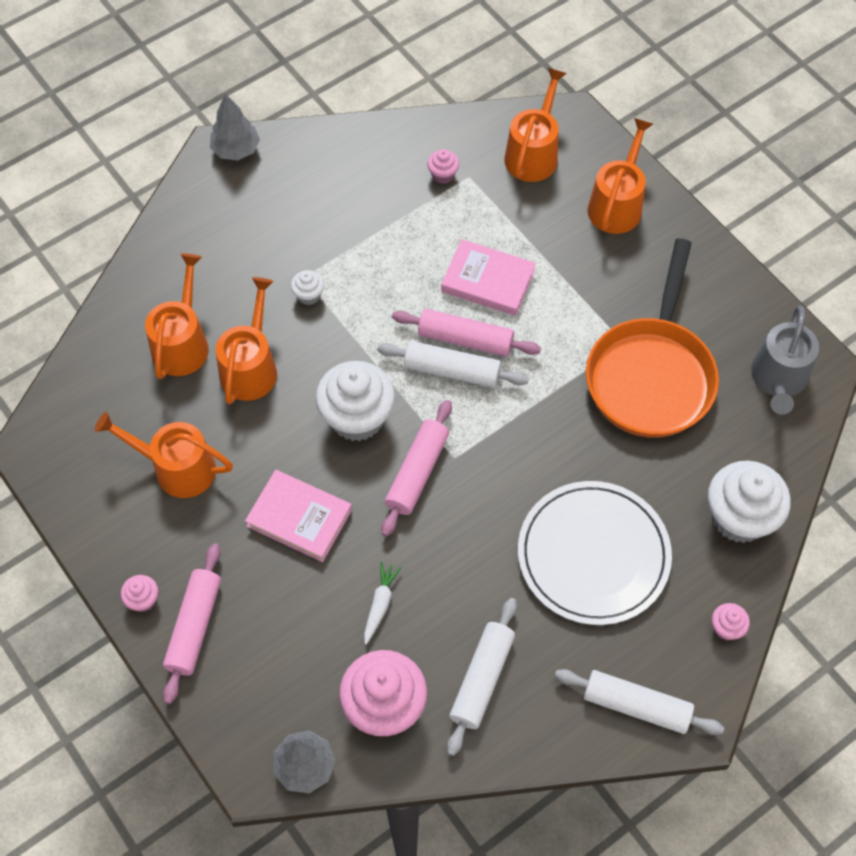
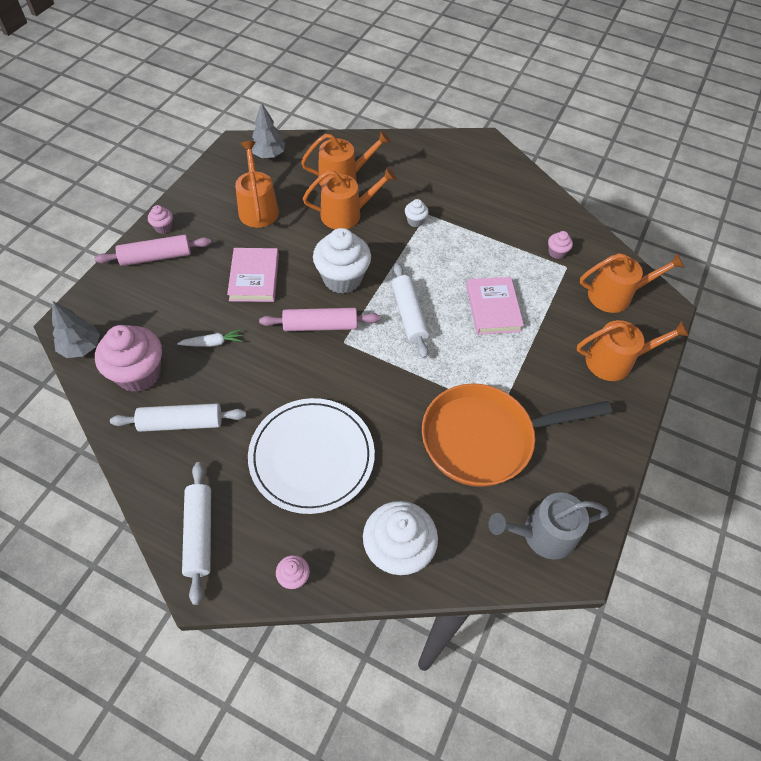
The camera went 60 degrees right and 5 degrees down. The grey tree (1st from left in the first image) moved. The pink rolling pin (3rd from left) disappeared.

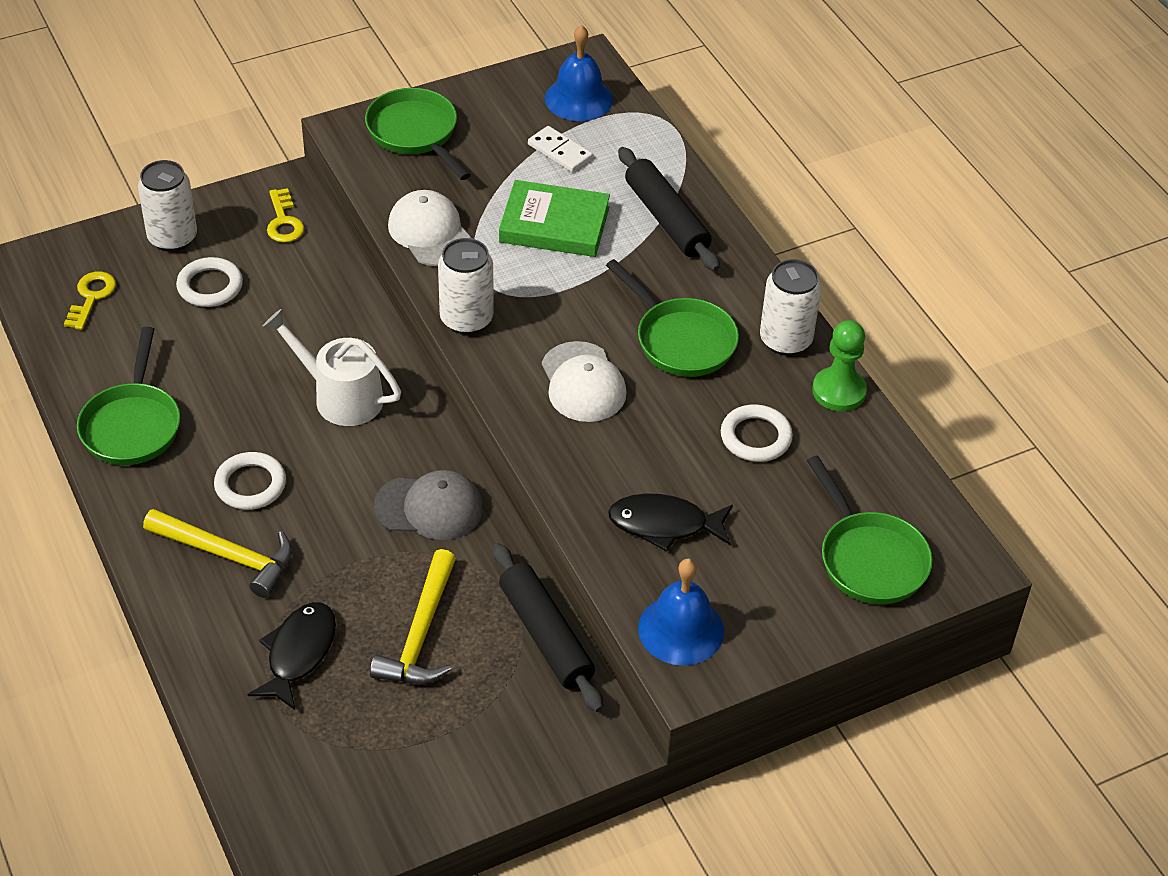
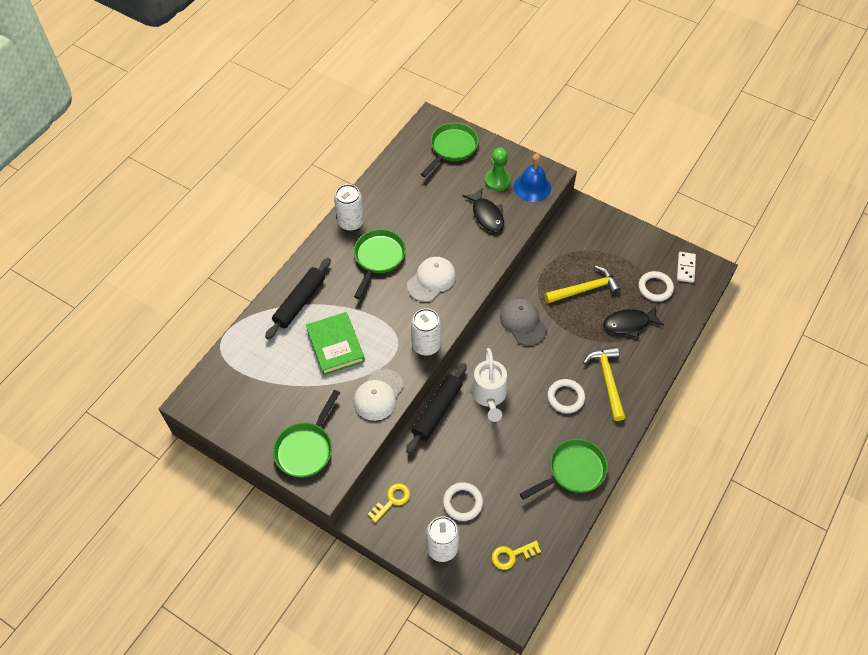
The camera went 120 degrees left and 10 degrees up. The black rolling pin (1st from left in the first image) moved. The green pawn moved. The white ring (3rd from left) moved. The white domino moved. The blue bell (1st from left) disappeared.

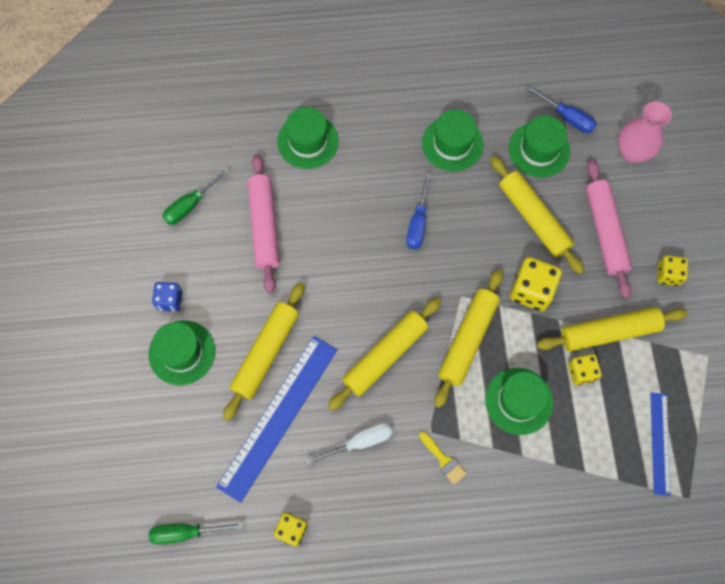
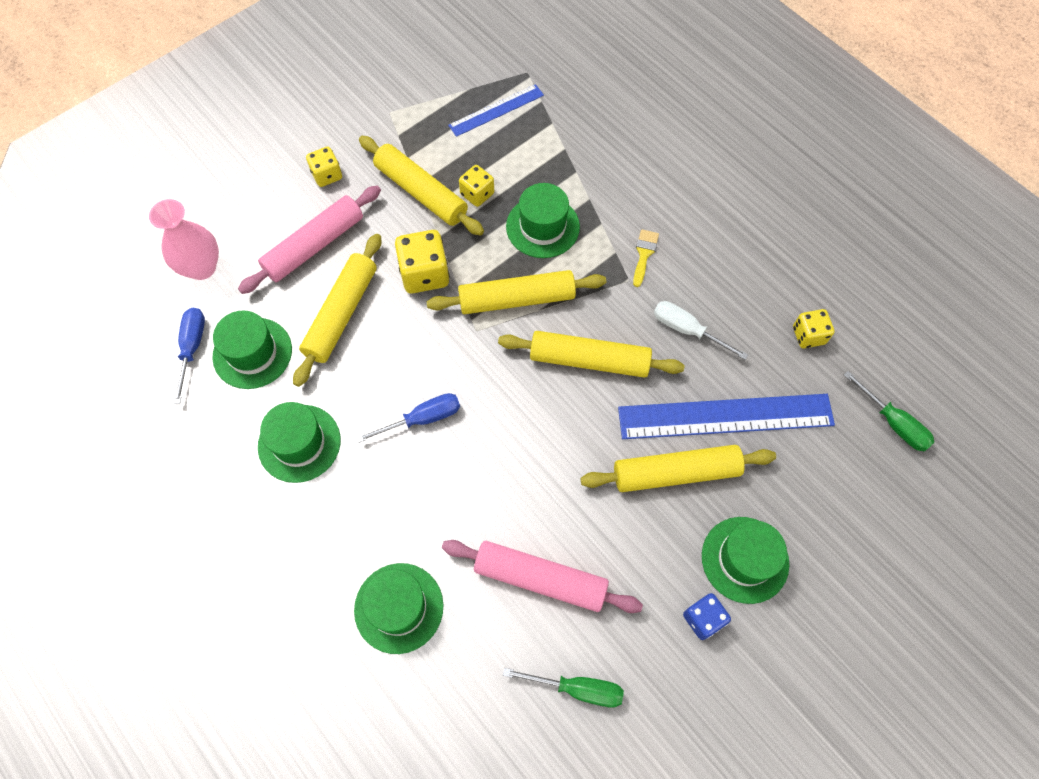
The camera went 125 degrees left and 5 degrees down. The pink rolling pin (1st from left in the first image) turned 60 degrees clockwise.

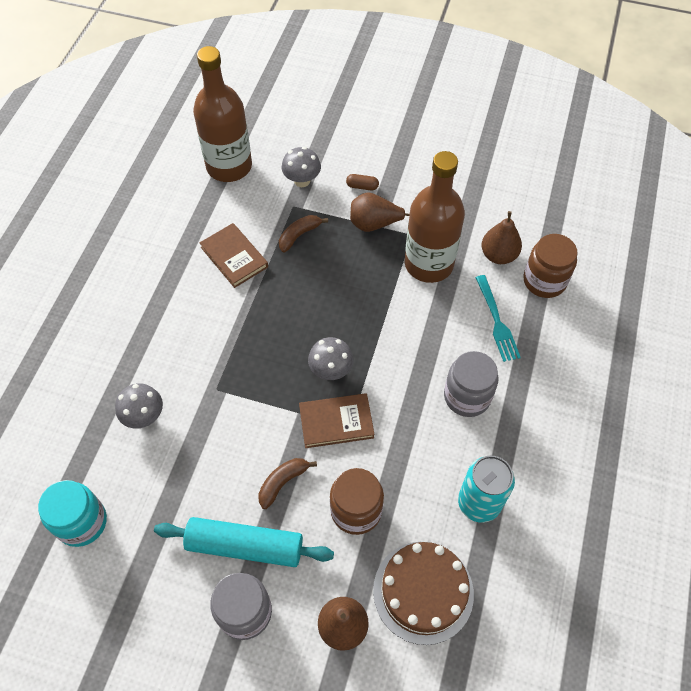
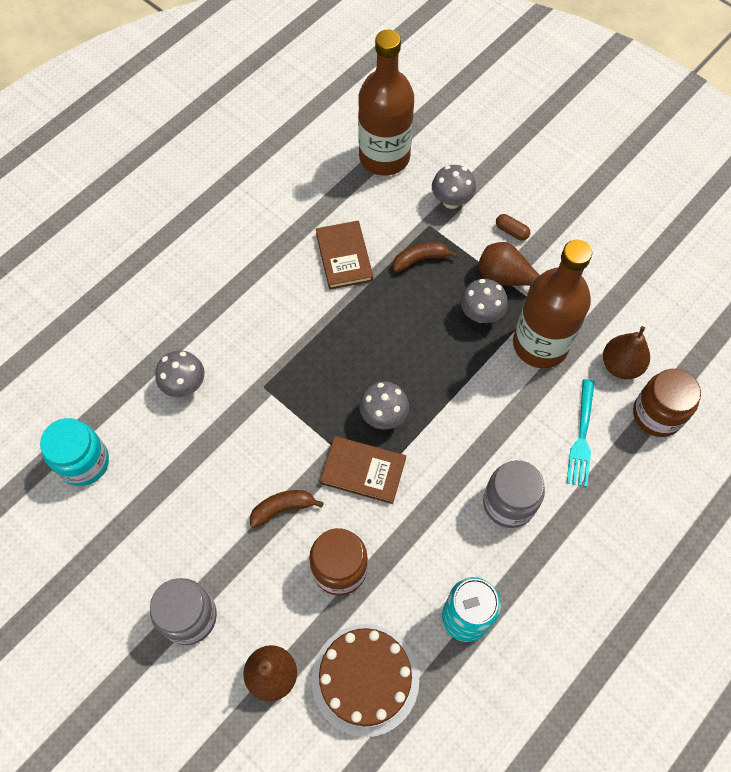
The camera went 25 degrees right and 5 degrees up. The grey mushroom (4th from left) appeared. The turquoise rolling pin disappeared.

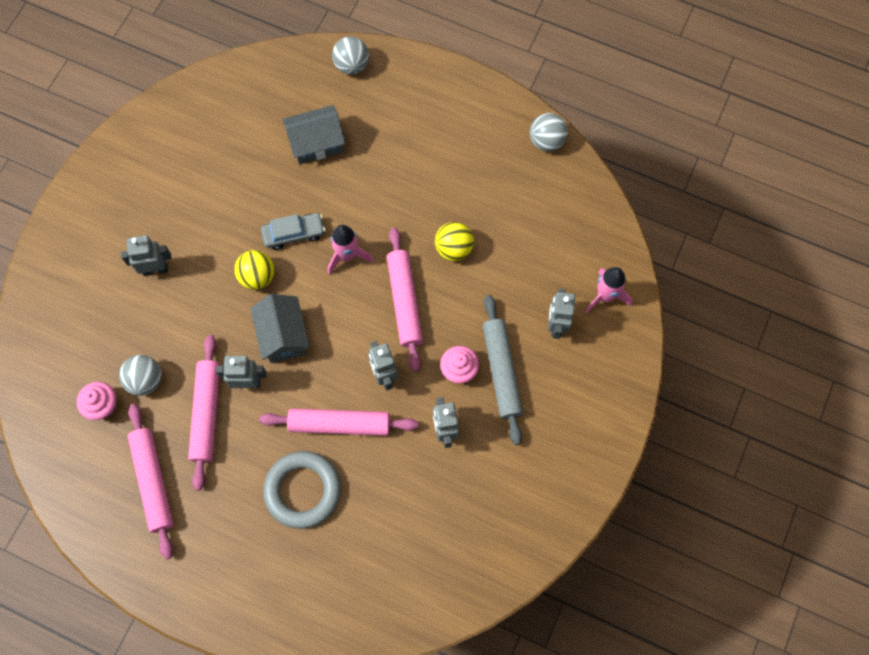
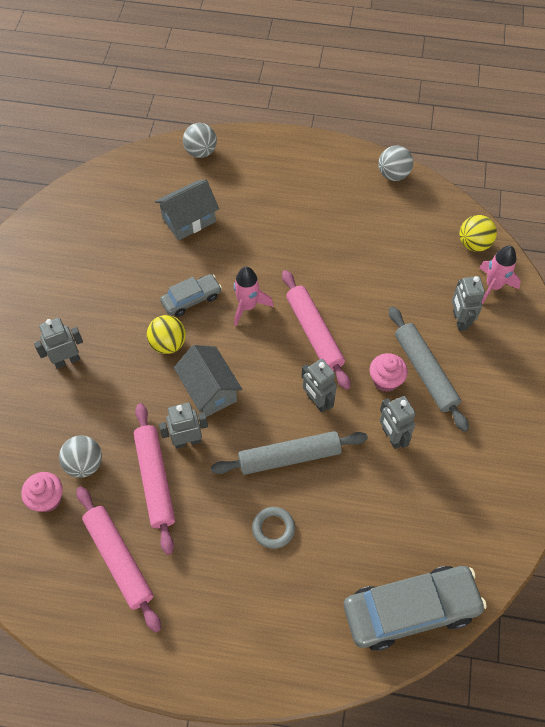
The camera went 15 degrees left and 10 degrees down. The pink rolling pin (3rd from left) became the grey rolling pin (1st from left). The grey ring changed to 0.54 times the size. The grey car (2nd from left) appeared. The yellow ball (2nd from left) moved.

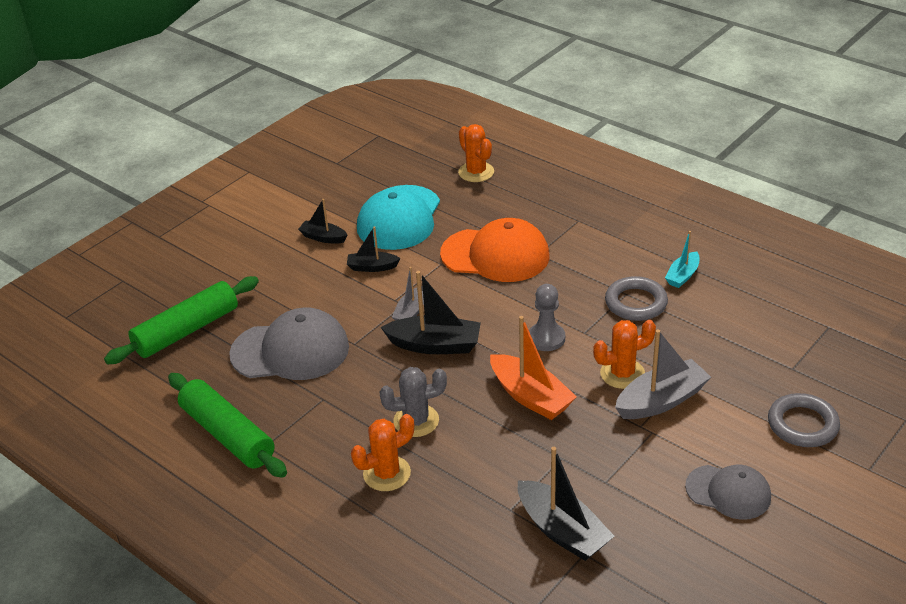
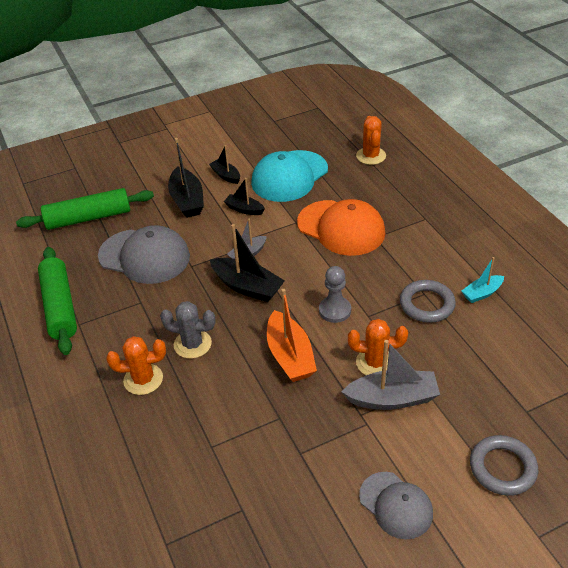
The camera went 25 degrees right and 5 degrees up. The black boat (4th from left in the first image) moved.

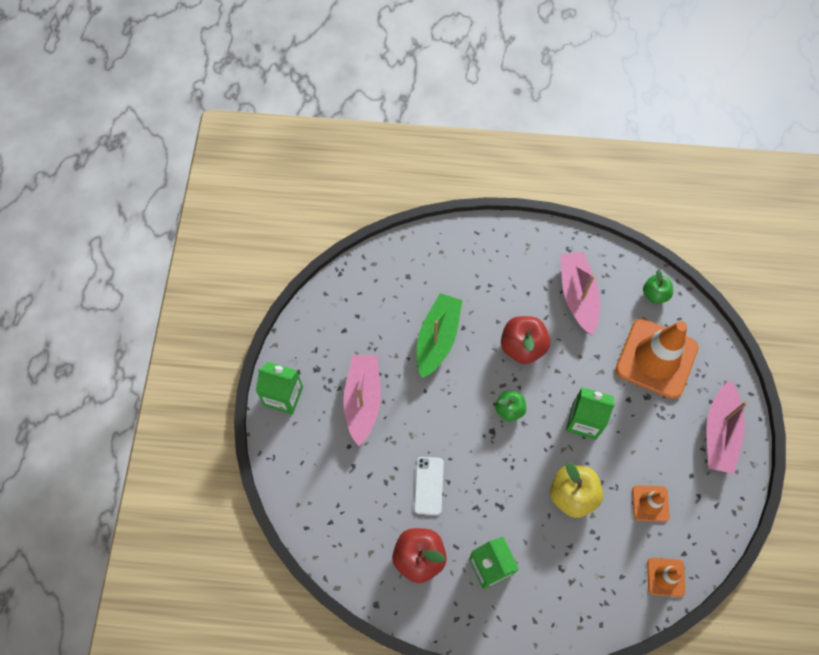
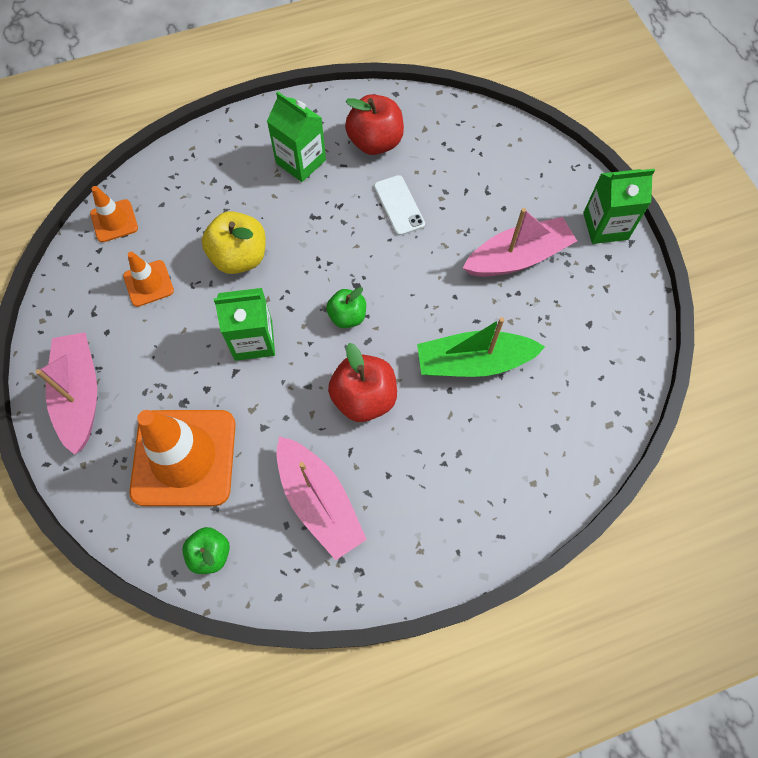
The camera went 155 degrees right and 0 degrees up. The green boat turned 90 degrees clockwise. The pink boat (1st from left in the first image) turned 90 degrees counterclockwise.

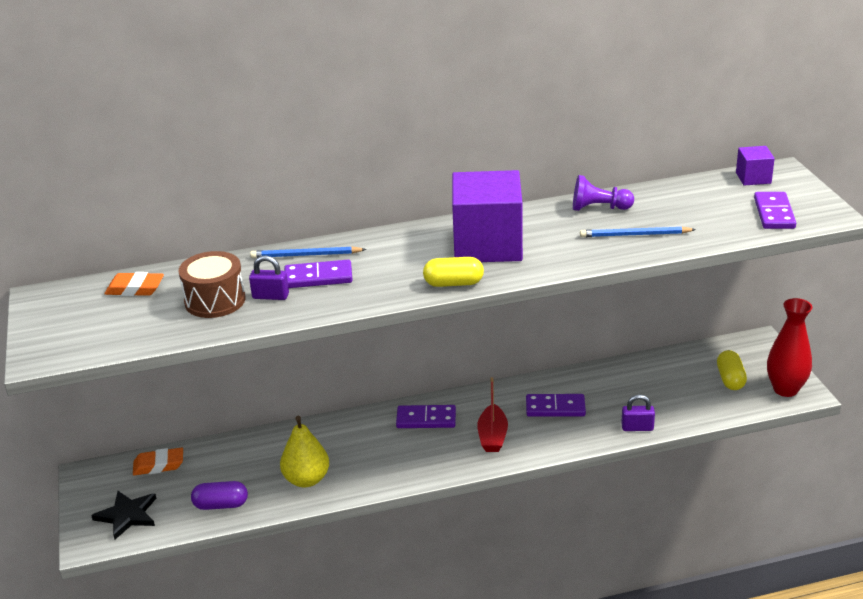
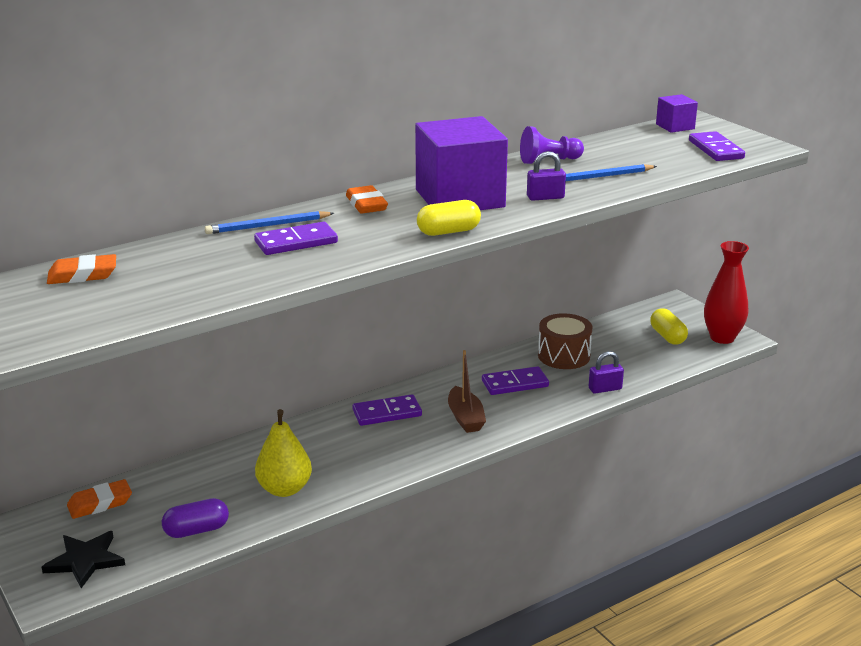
The camera went 20 degrees left and 5 degrees down. The orange eraser (3rd from left) appeared. The red boat became the brown boat. The purple padlock (1st from left) moved. The brown drum moved.

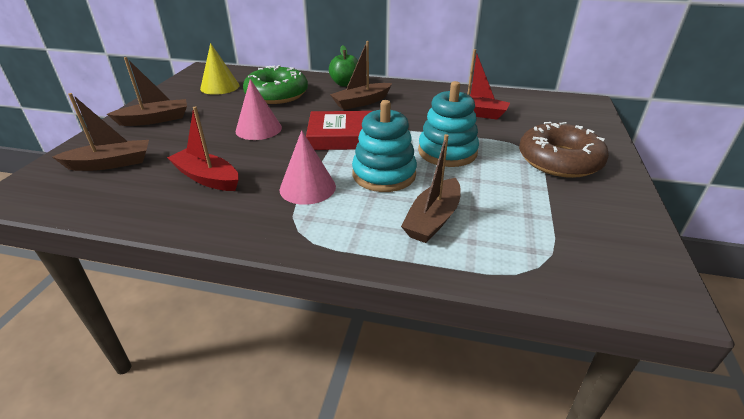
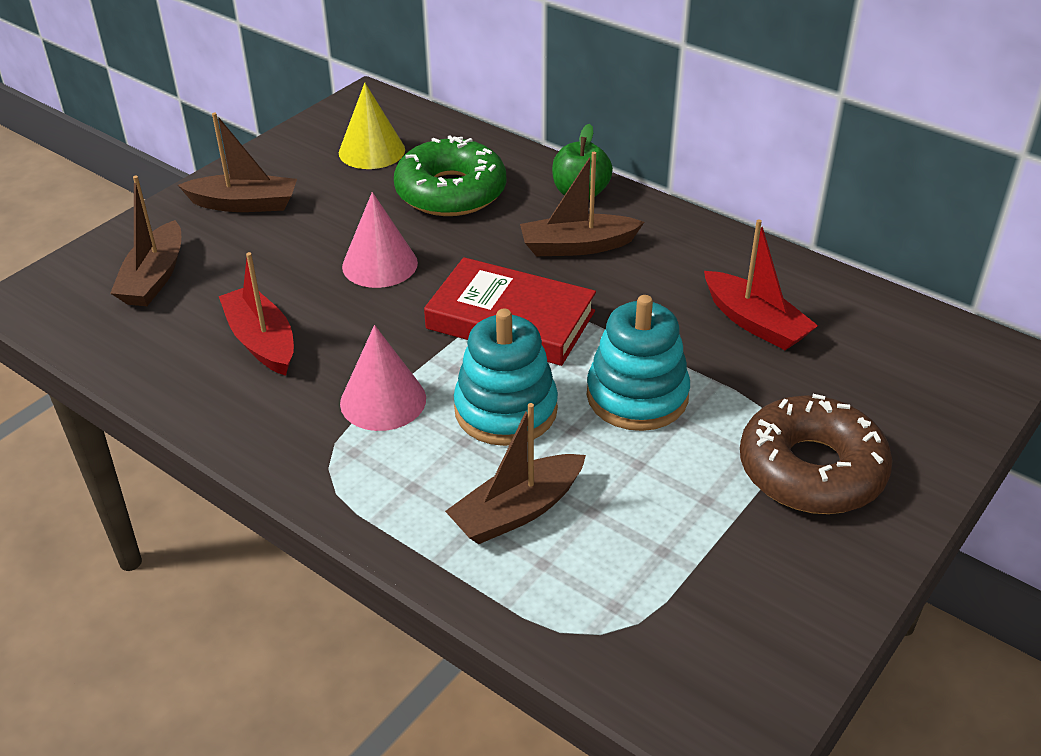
The camera went 25 degrees right and 5 degrees up. The brown boat (1st from left) turned 90 degrees clockwise.

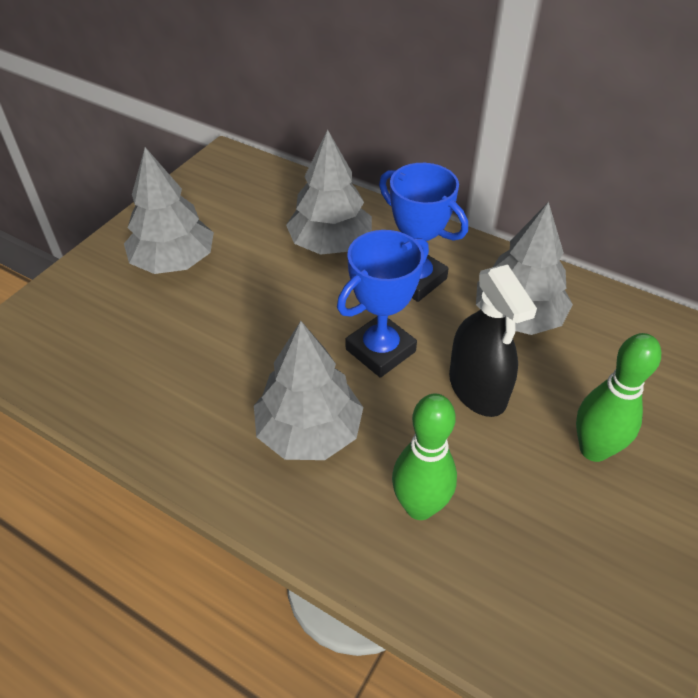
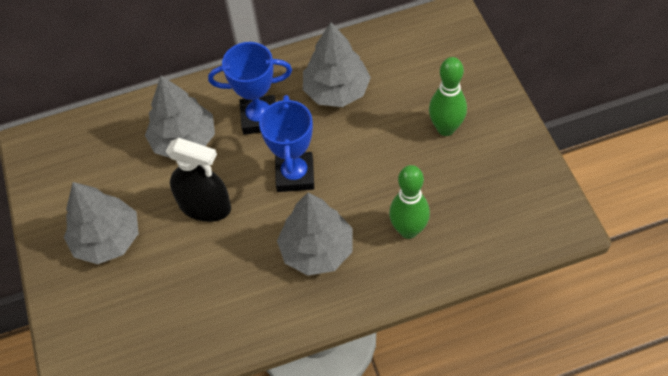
The camera went 45 degrees left and 10 degrees up. The black spray bottle moved.

